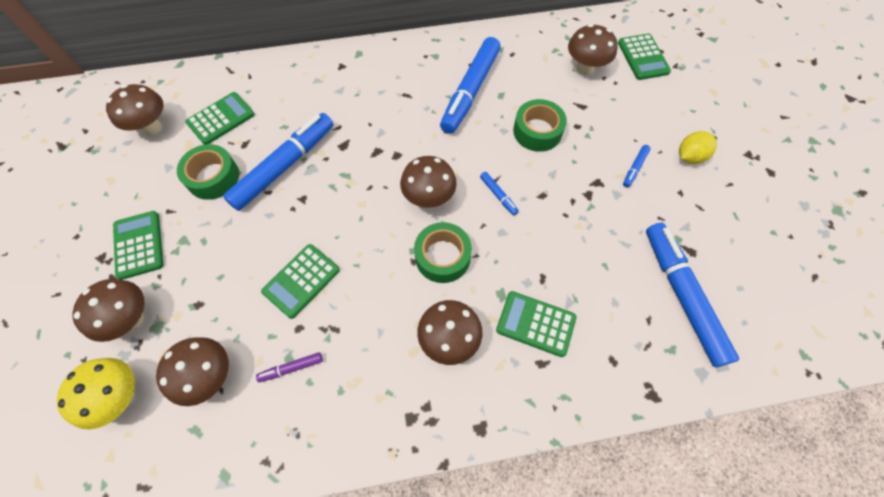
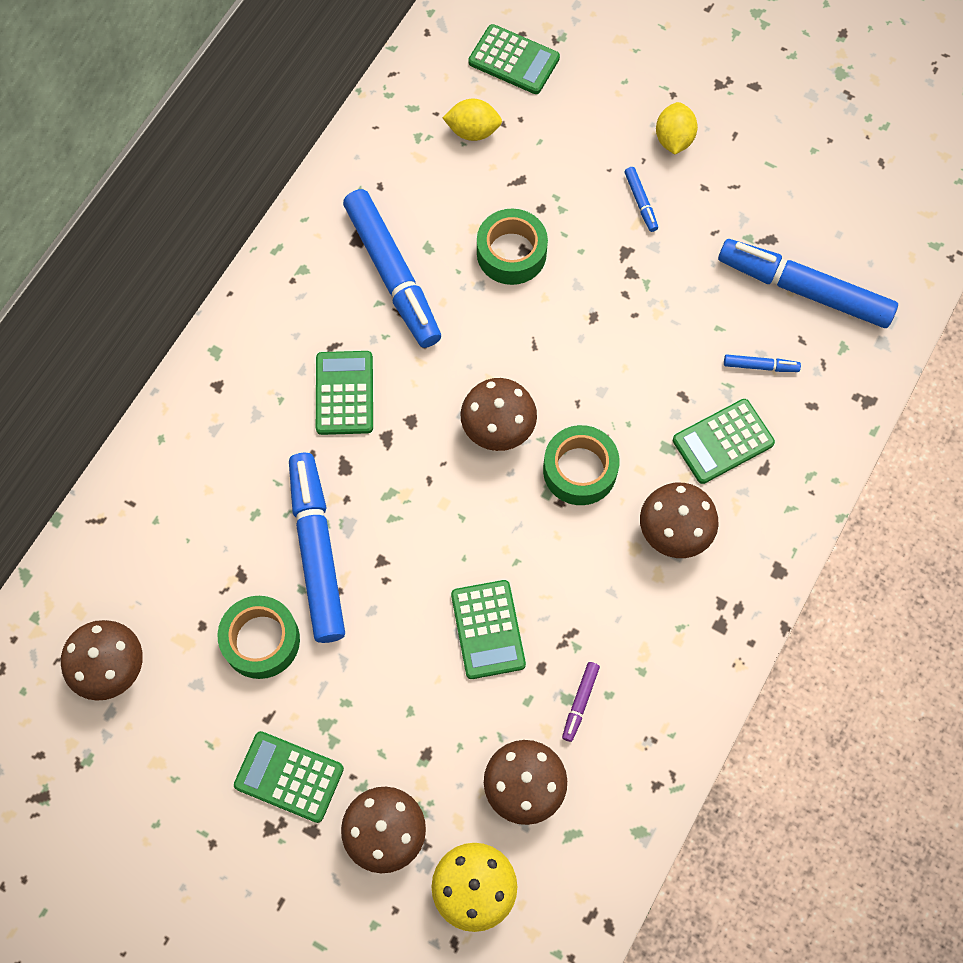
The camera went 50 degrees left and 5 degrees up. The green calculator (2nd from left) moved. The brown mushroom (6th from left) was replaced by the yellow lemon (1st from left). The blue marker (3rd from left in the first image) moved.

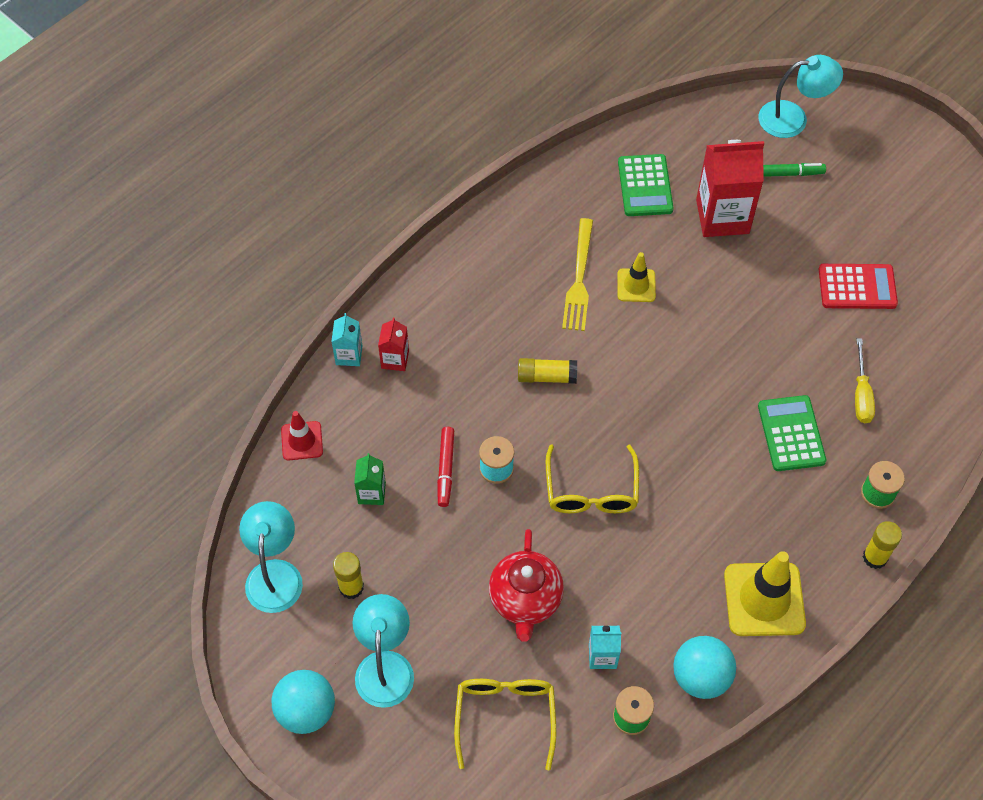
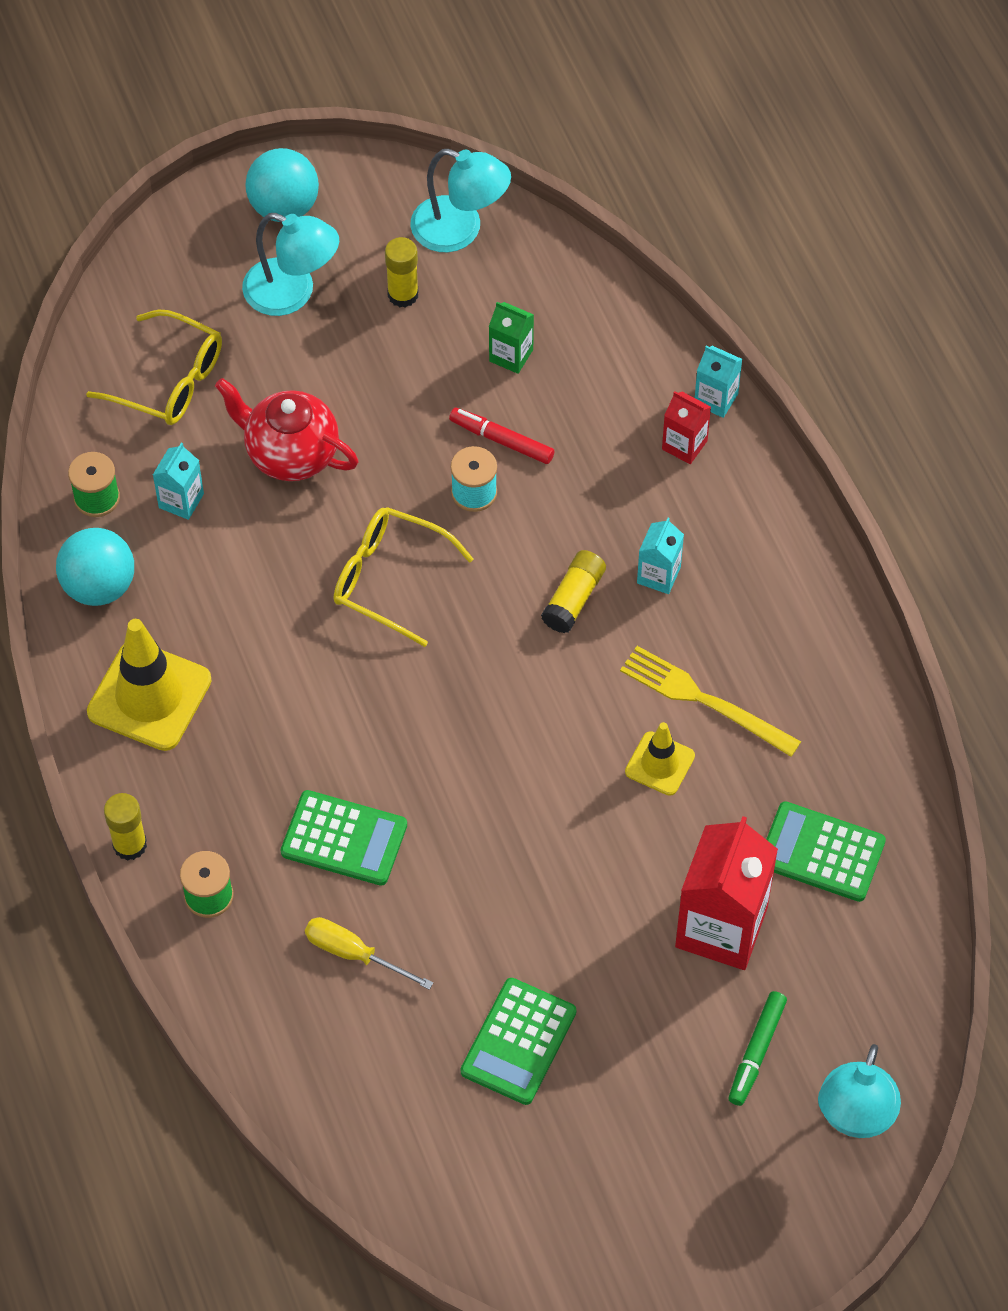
The camera went 115 degrees right and 0 degrees up. The red calculator became the green calculator (2nd from left). The turquoise carton (2nd from left) appeared. The red traffic cone disappeared.

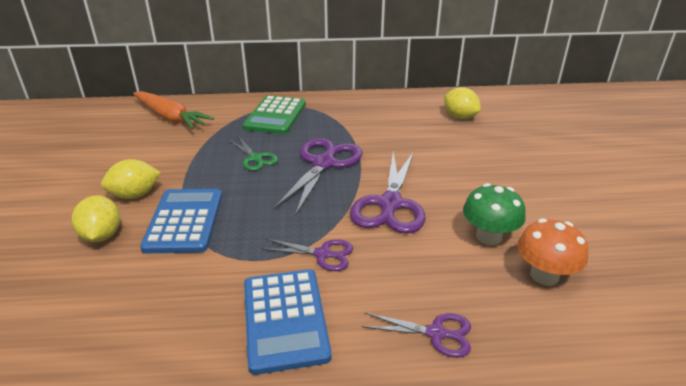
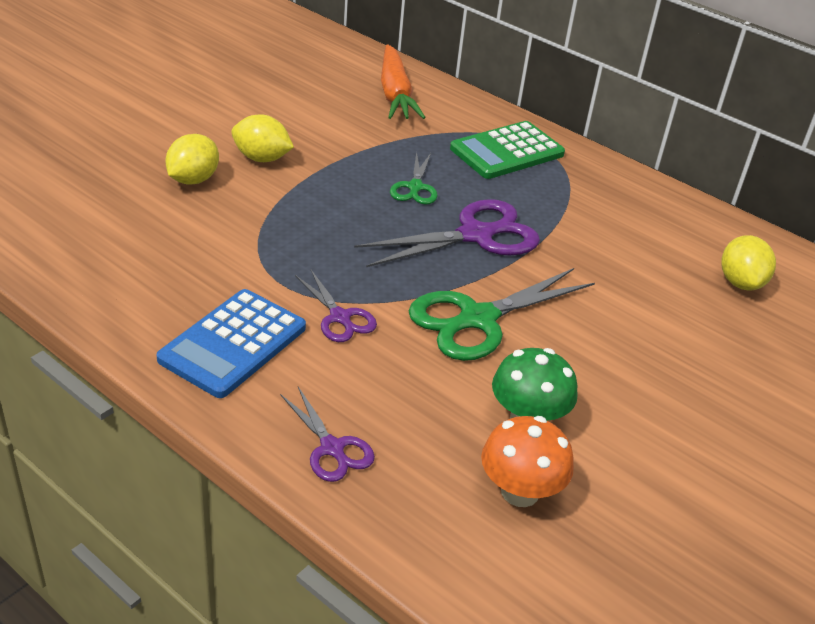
The camera went 40 degrees right and 5 degrees up. The purple scissors (3rd from left) became the green scissors (2nd from left). The blue calculator (1st from left) disappeared.

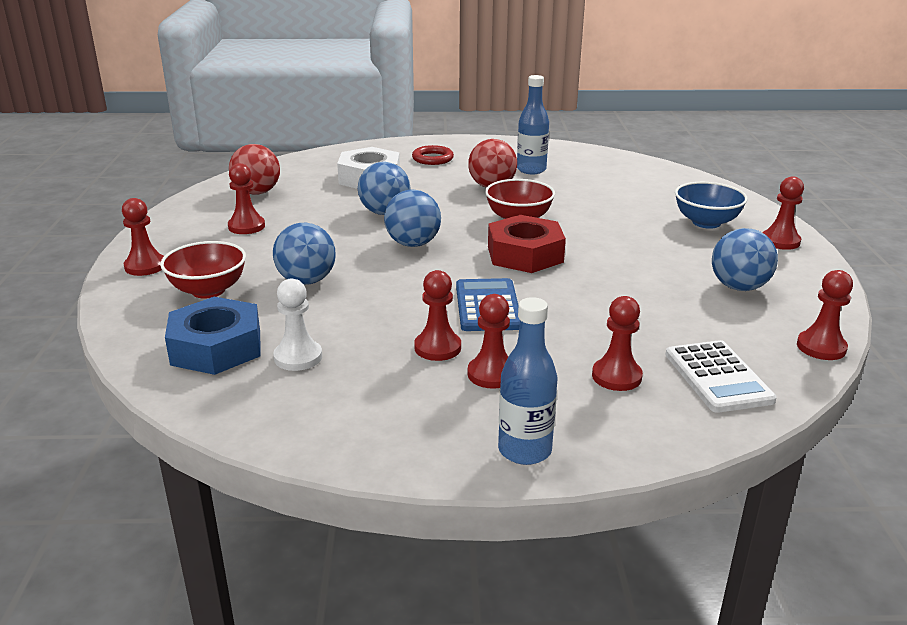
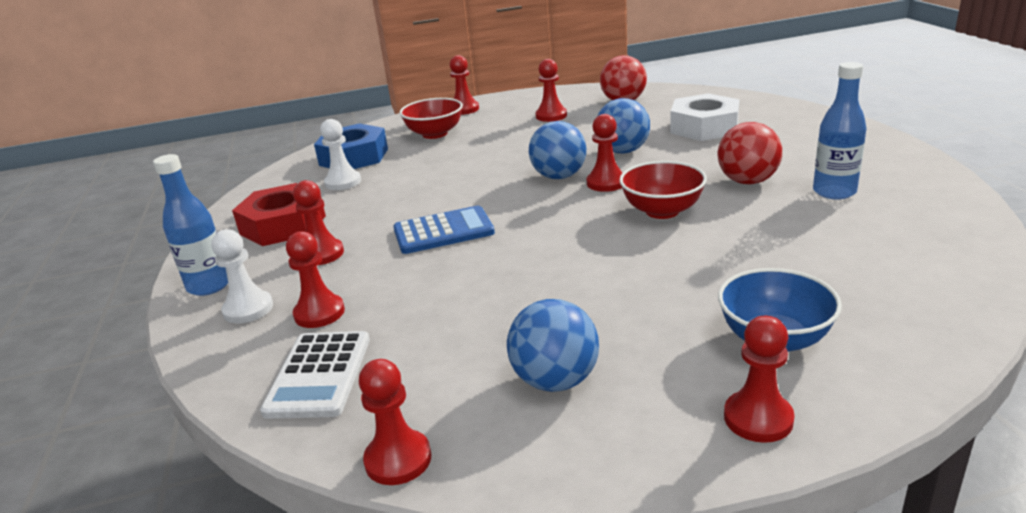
The camera went 80 degrees right and 0 degrees up. The white pawn (1st from left) appeared. The red nut moved. The white calculator turned 60 degrees counterclockwise. The red pawn (3rd from left in the first image) moved. The blue ball (1st from left) disappeared. The red ring disappeared.

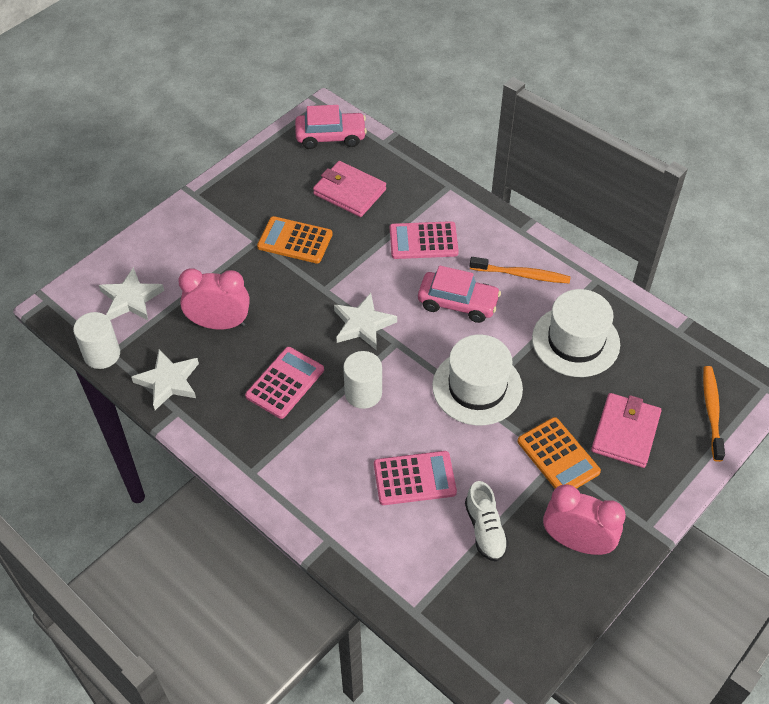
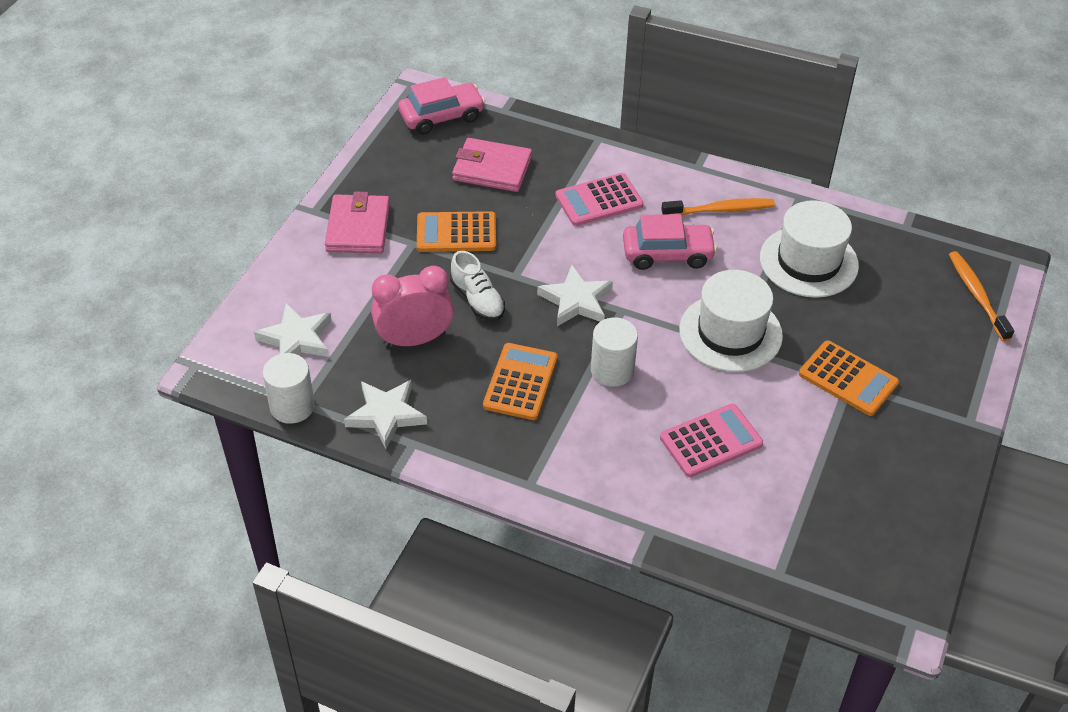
The camera went 20 degrees left and 5 degrees down. The pink wallet (2nd from left in the first image) moved. The white shoe moved. The pink calculator (1st from left) became the orange calculator (2nd from left). The pink clock (2nd from left) disappeared.

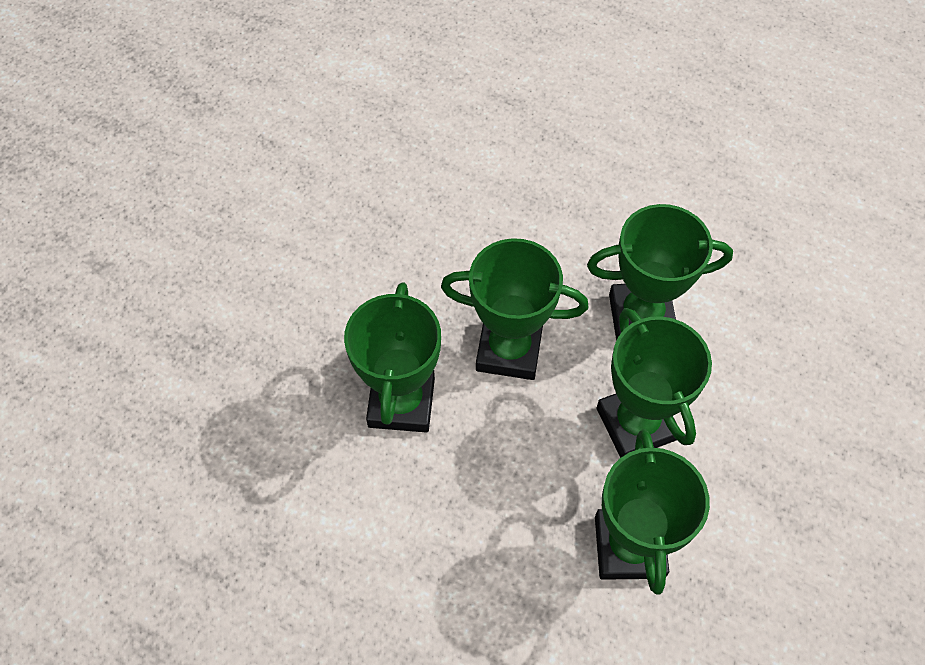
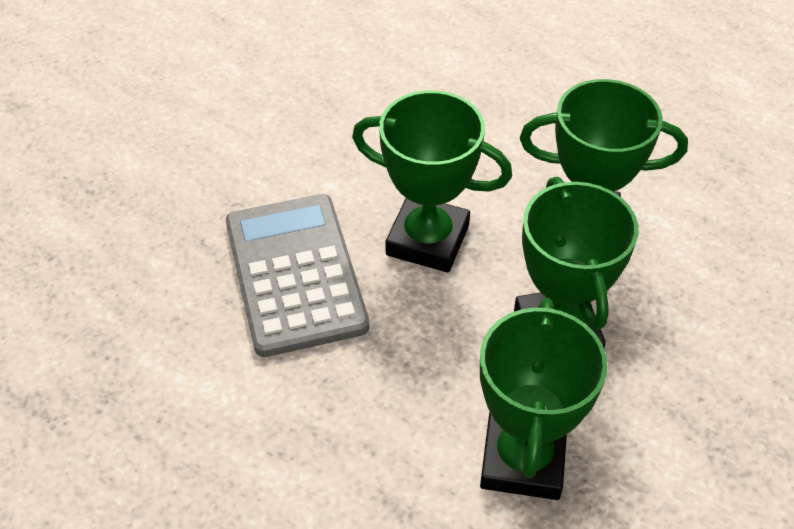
The camera went 10 degrees right and 10 degrees down. The green trophy (1st from left) was replaced by the grey calculator.

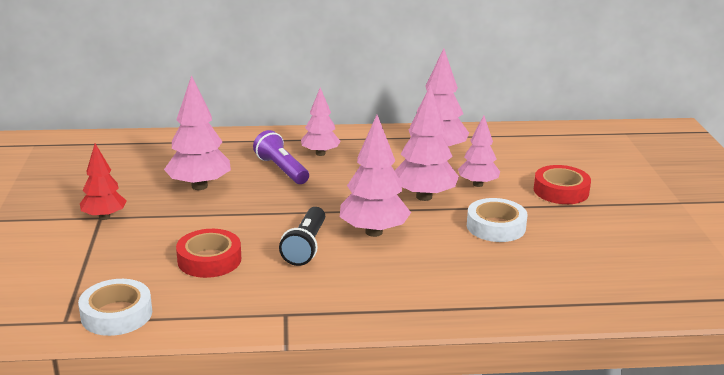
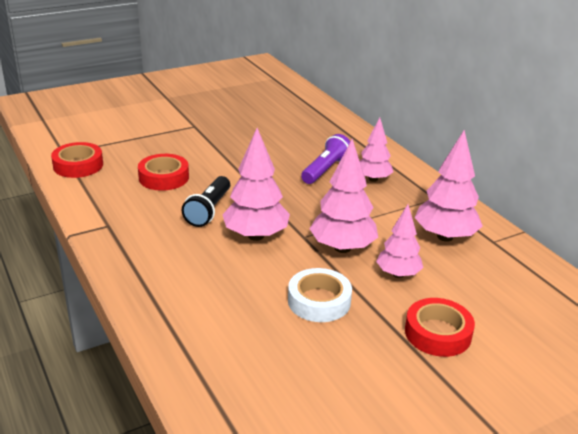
The camera went 65 degrees right and 5 degrees up. The white tape (1st from left) became the red tape (1st from left). The black flashlight turned 60 degrees counterclockwise. The red tree disappeared. The pink tree (1st from left) disappeared.

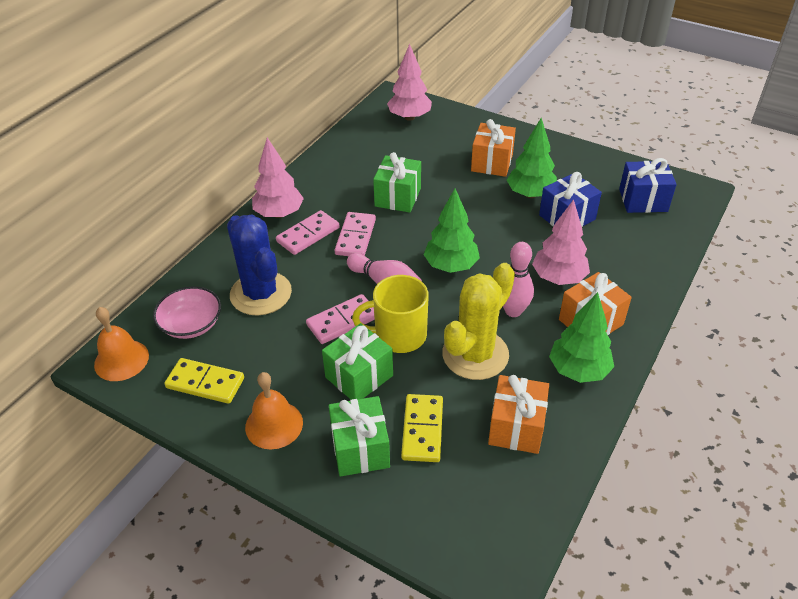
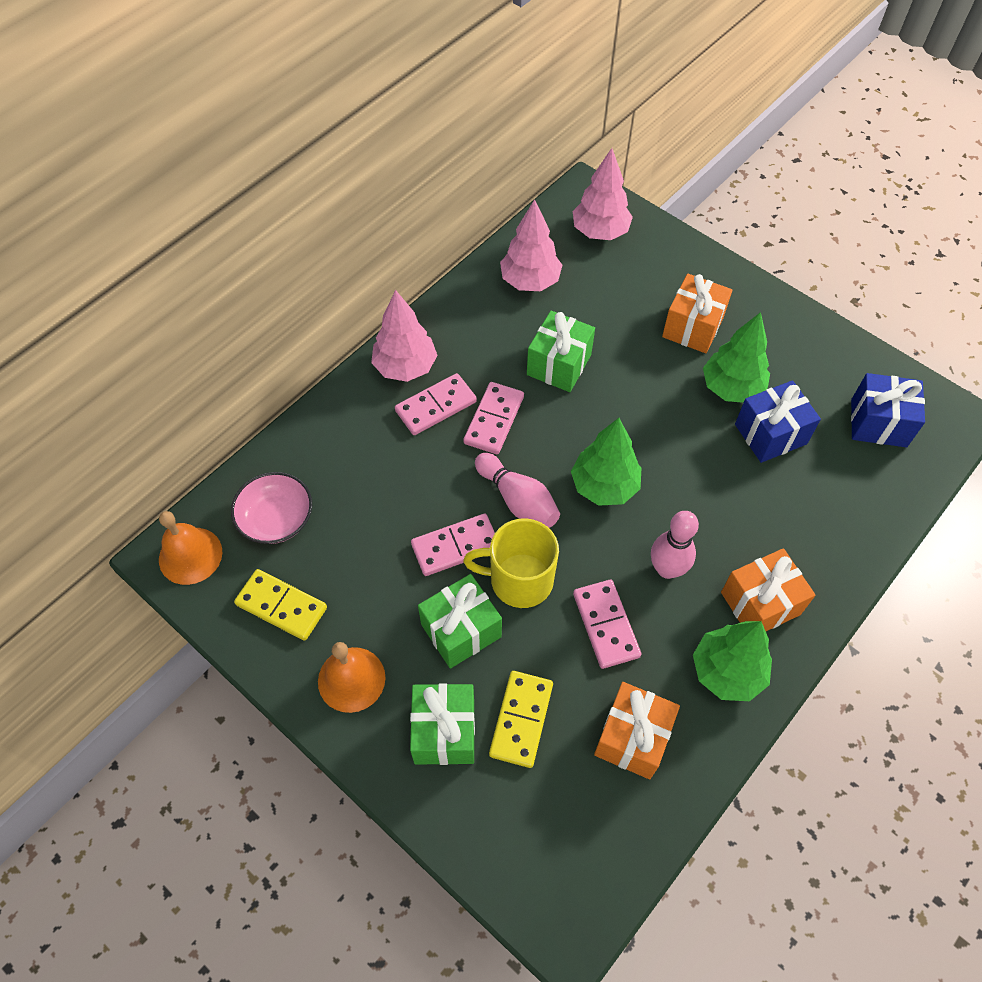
The camera went 10 degrees right and 15 degrees up. The pink tree (3rd from left in the first image) moved. The yellow cactus was replaced by the pink domino (4th from left). The blue cactus disappeared.

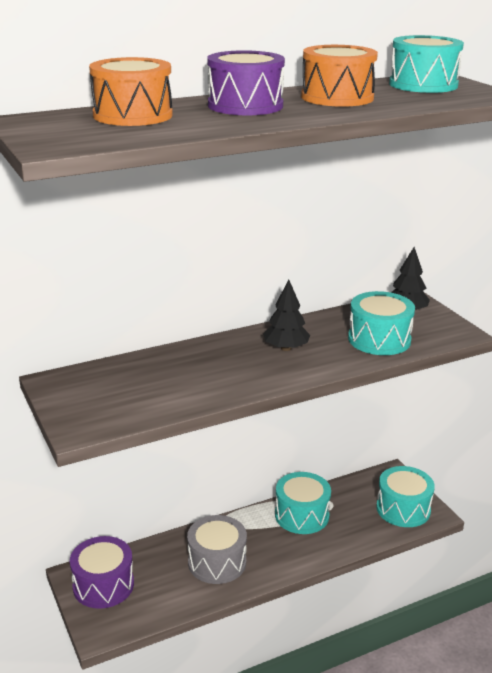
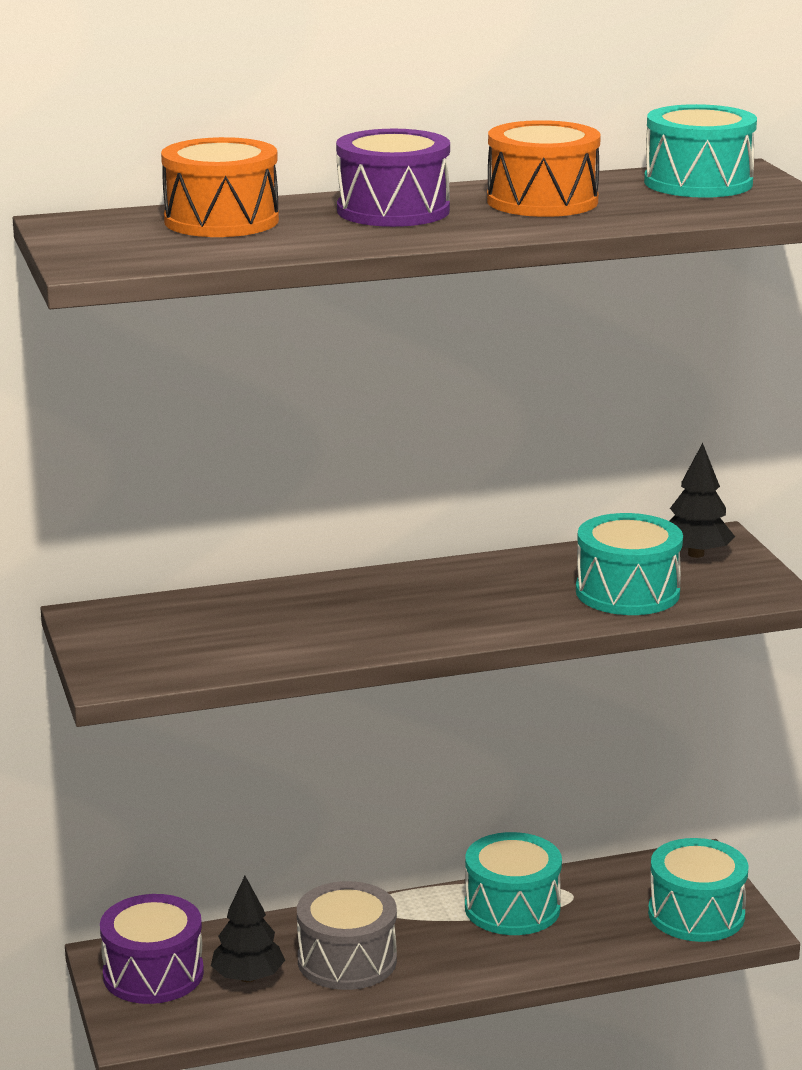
The camera went 10 degrees right and 5 degrees down. The black tree (1st from left) moved.

